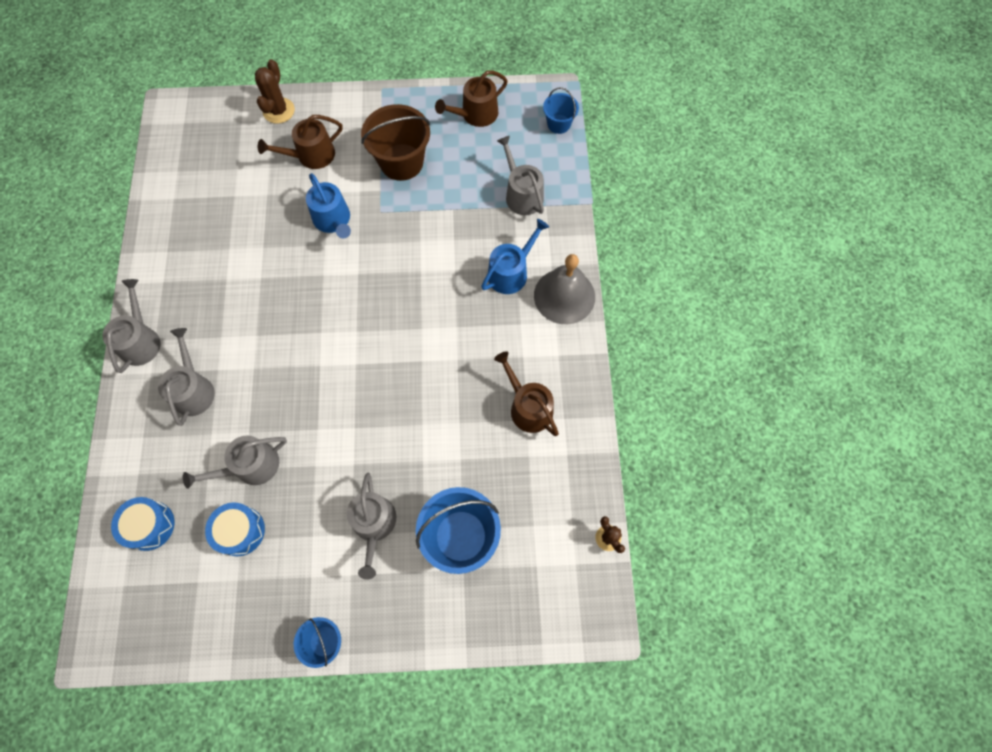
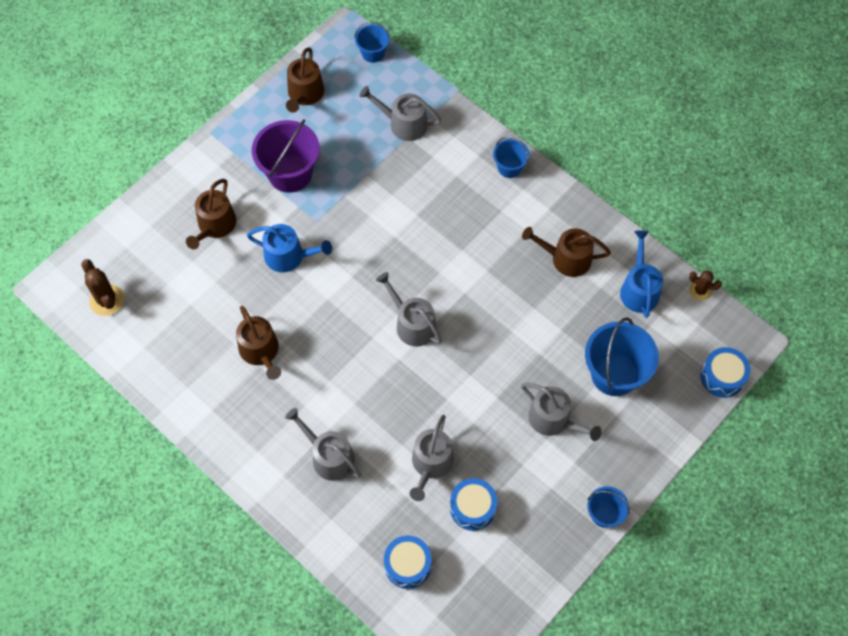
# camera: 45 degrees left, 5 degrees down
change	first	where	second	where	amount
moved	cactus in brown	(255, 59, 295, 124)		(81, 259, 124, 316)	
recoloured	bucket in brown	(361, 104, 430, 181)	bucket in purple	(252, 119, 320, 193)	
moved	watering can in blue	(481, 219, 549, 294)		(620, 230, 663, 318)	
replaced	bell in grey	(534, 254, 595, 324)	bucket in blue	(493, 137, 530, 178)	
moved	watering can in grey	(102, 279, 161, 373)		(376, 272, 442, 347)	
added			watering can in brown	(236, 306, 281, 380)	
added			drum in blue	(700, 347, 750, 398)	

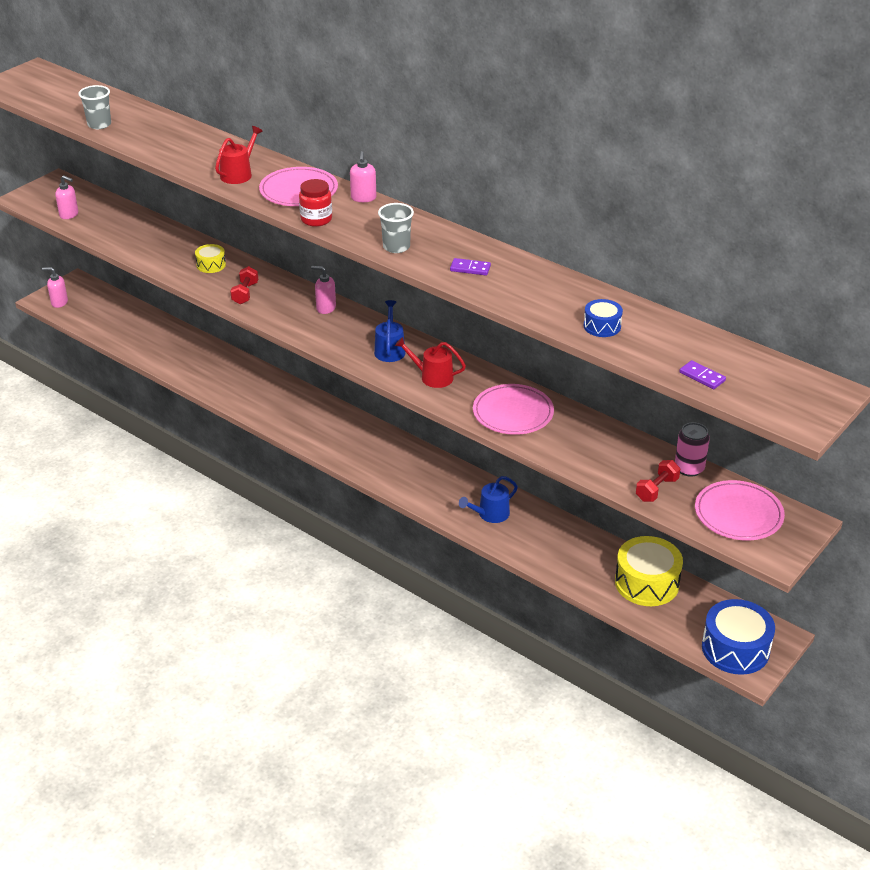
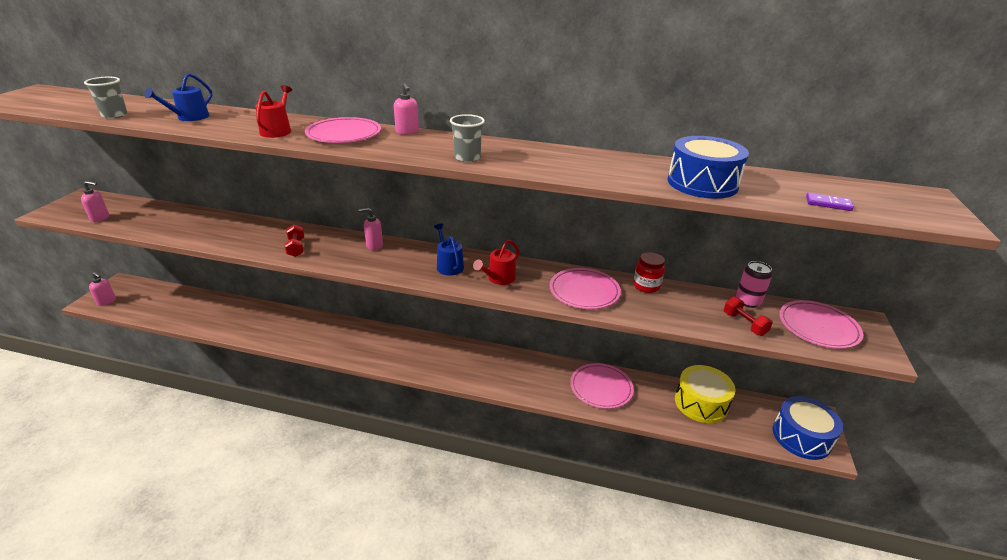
# camera: 25 degrees left, 5 degrees down
change	first	where	second	where	amount
moved	jar in red	(299, 179, 332, 227)		(633, 252, 665, 293)	
removed	drum in yellow	(195, 244, 226, 273)			
removed	domino in purple	(450, 258, 491, 275)			
turned	soap dispenser in pink	(42, 267, 68, 308)		(89, 272, 116, 306)	135 degrees counterclockwise
resized	drum in blue	(584, 299, 623, 337)		(668, 136, 749, 199)	x1.94
turned	watering can in red	(395, 337, 466, 388)		(473, 240, 520, 285)	45 degrees counterclockwise
turned	dumbbell in red	(636, 460, 680, 502)		(724, 297, 773, 336)	45 degrees counterclockwise
moved	watering can in blue	(459, 476, 518, 523)		(144, 73, 212, 121)	
added			plate in pink	(570, 363, 634, 409)	

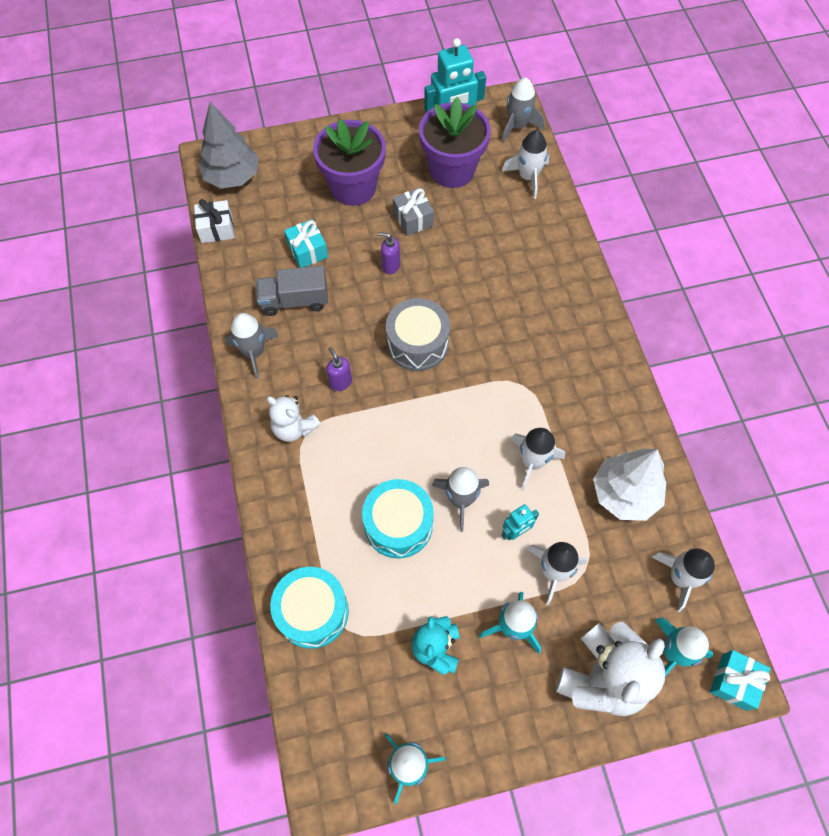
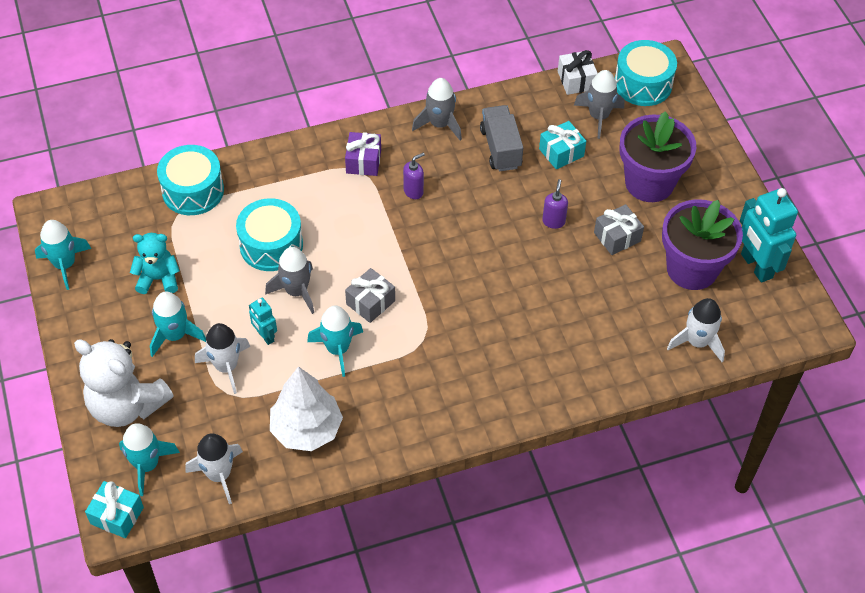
# camera: 85 degrees right, 10 degrees down
change	first	where	second	where	amount
moved	rocket in grey	(502, 77, 544, 143)		(574, 70, 624, 139)	
replaced	tree in grey	(198, 102, 259, 189)	drum in turquoise	(615, 40, 677, 106)	
removed	drum in grey	(386, 298, 450, 371)			
replaced	teddy bear in white	(266, 395, 320, 442)	gift in purple	(345, 132, 381, 176)	
recoloured	rocket in white	(510, 428, 565, 491)	rocket in turquoise	(307, 306, 363, 377)	
added			gift in grey	(345, 268, 395, 323)	

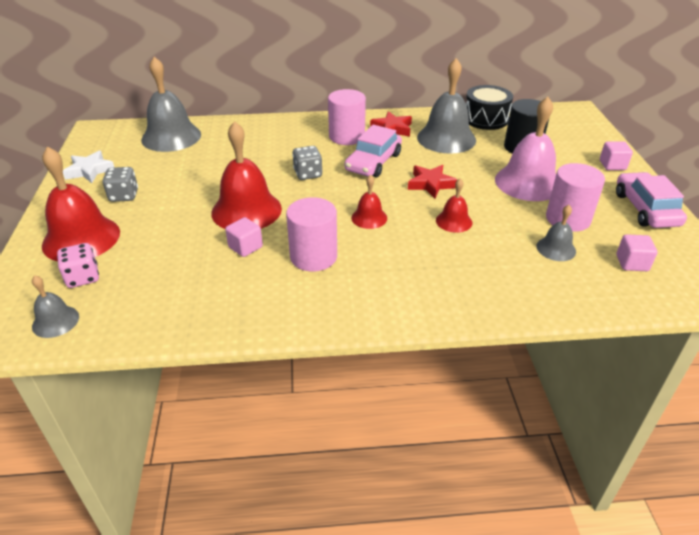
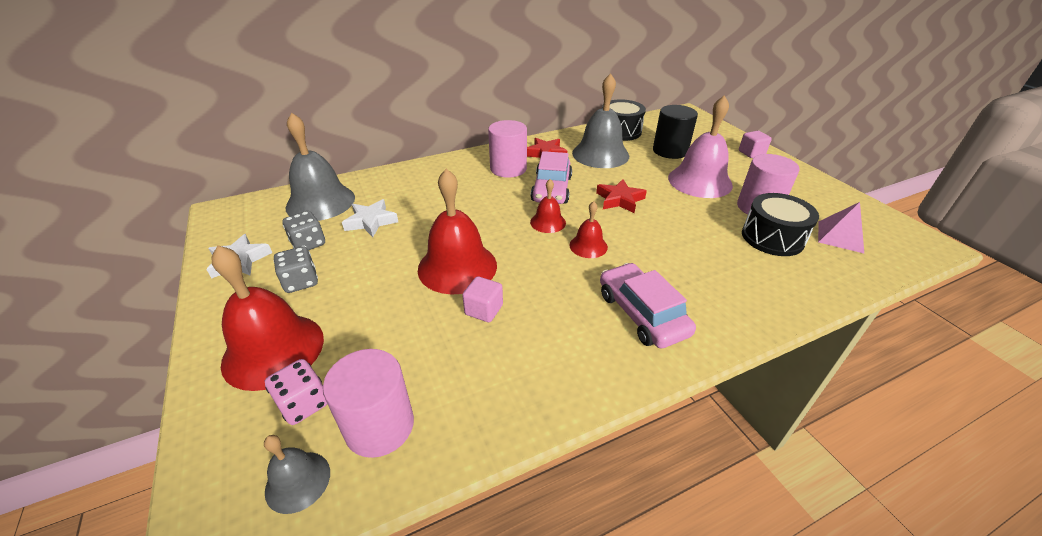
# camera: 20 degrees left, 0 degrees up
change	first	where	second	where	amount
moved	dice in grey	(292, 146, 323, 180)		(282, 211, 325, 250)	
moved	car in pink	(616, 172, 687, 228)		(600, 263, 696, 348)	
moved	bell in red	(436, 178, 472, 233)		(530, 179, 566, 233)	
moved	cylinder in pink	(286, 197, 337, 272)		(323, 349, 414, 458)	
replaced	bell in grey	(536, 205, 576, 261)	drum in black	(742, 193, 819, 256)	
replaced	cube in pink	(617, 234, 657, 271)	pyramid in pink	(818, 202, 864, 253)	
added			star in white	(342, 199, 398, 237)	

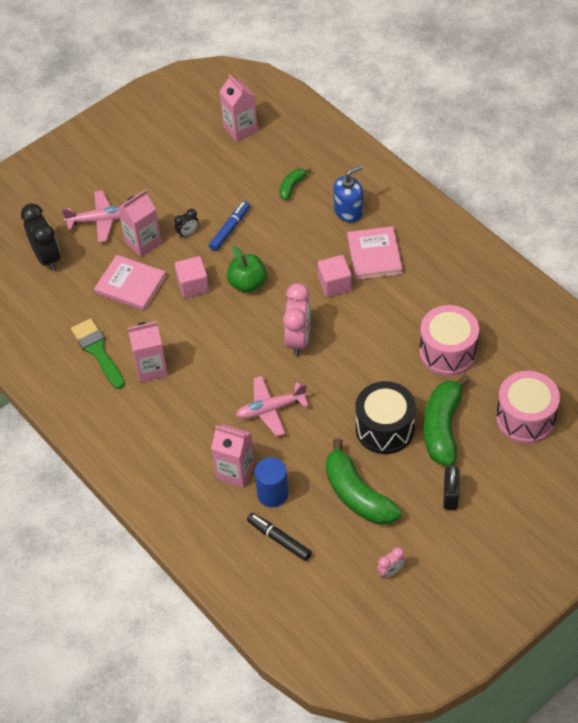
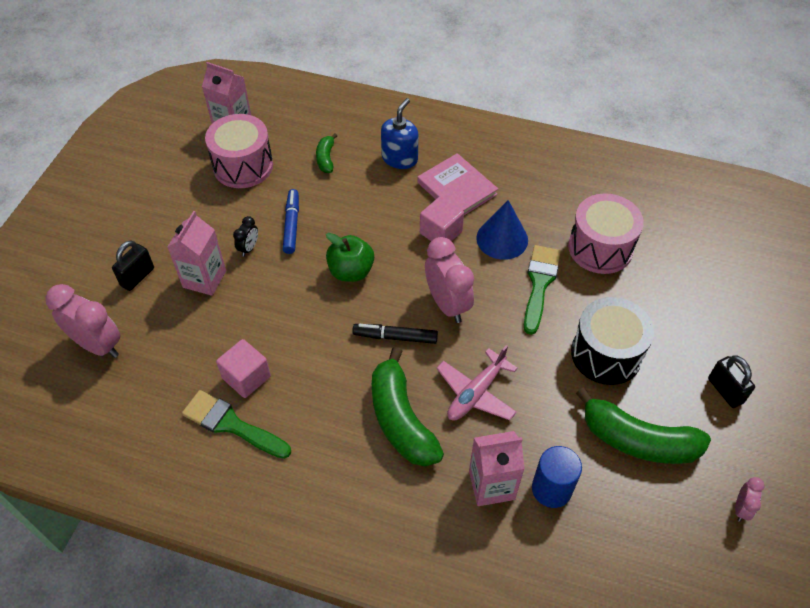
# camera: 35 degrees left, 0 degrees up
change	first	where	second	where	amount
replaced	plane in pink	(62, 190, 120, 242)	padlock in black	(112, 240, 154, 291)	
recoloured	clock in black	(21, 203, 60, 271)	clock in pink	(45, 284, 121, 358)	
removed	book in pink	(94, 255, 166, 311)			
moved	cube in pink	(175, 256, 209, 298)		(216, 339, 271, 398)	
removed	carton in pink	(127, 321, 168, 383)			
moved	drum in pink	(496, 371, 560, 444)		(205, 114, 273, 188)	
moved	banana in green	(424, 374, 470, 466)		(372, 347, 444, 466)	
moved	marker in black	(247, 513, 312, 561)		(352, 324, 438, 344)	
added			cone in blue	(476, 200, 528, 260)	
added			brush in green	(524, 245, 561, 335)	

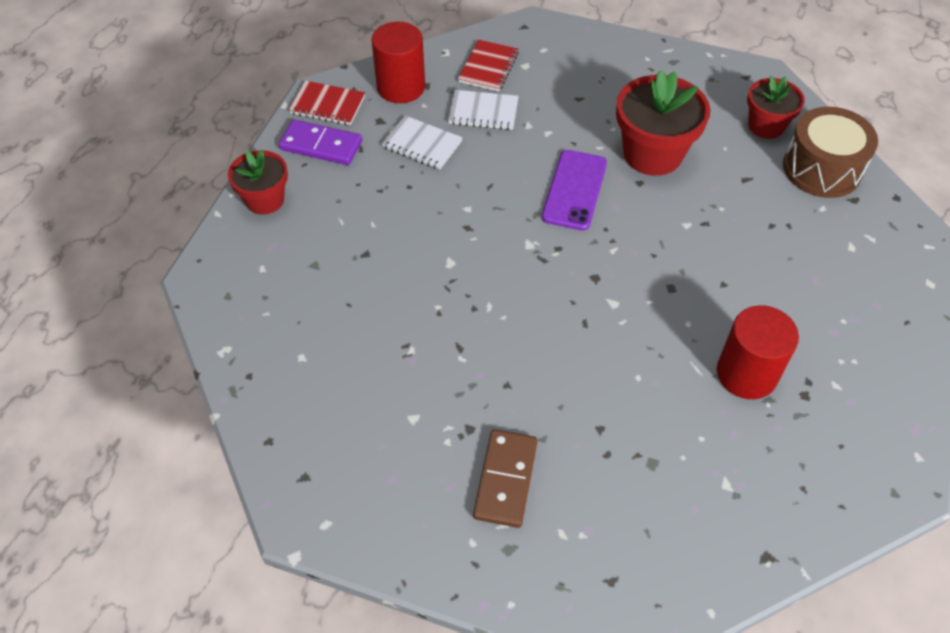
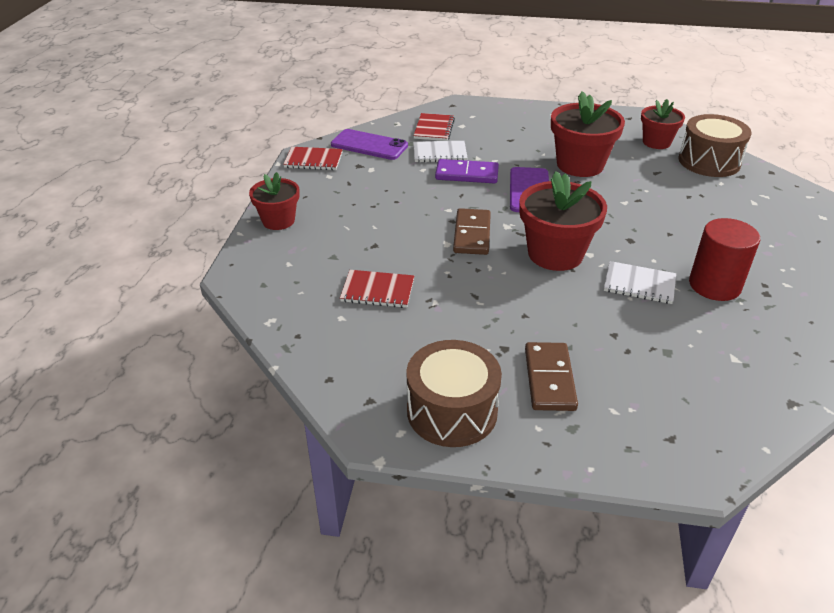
# camera: 10 degrees left, 15 degrees down
change	first	where	second	where	amount
replaced	cylinder in red	(371, 22, 425, 103)	phone in purple	(331, 129, 408, 160)	
moved	notebook in white	(382, 115, 462, 170)		(604, 261, 676, 304)	
moved	domino in purple	(279, 120, 362, 165)		(435, 159, 499, 183)	
added			flower pot in red	(519, 171, 607, 271)	
added			domino in brown	(453, 208, 491, 255)	
added			notebook in red	(340, 270, 414, 308)	
added			drum in brown	(407, 340, 502, 447)	

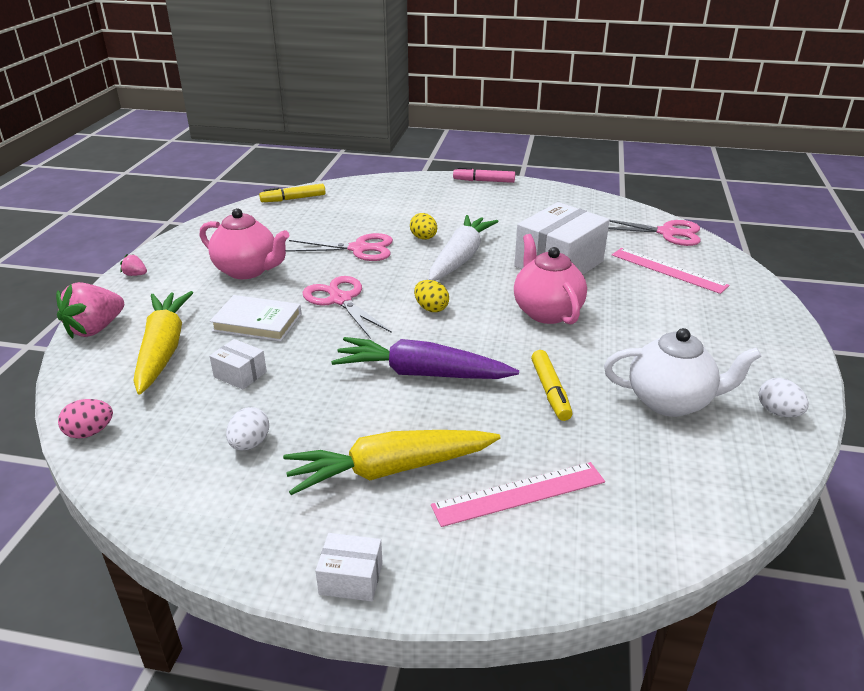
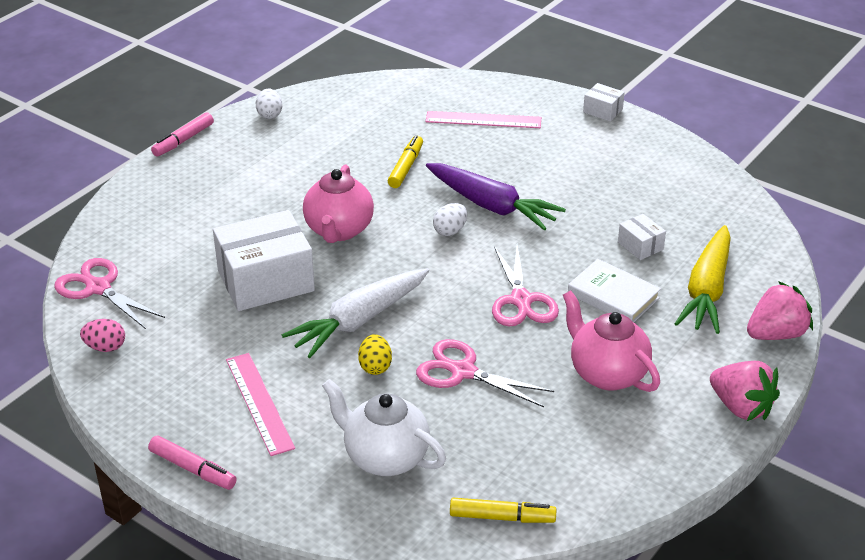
# camera: 155 degrees left, 5 degrees up
change	first	where	second	where	amount
moved	ruler in pink	(612, 248, 729, 294)		(226, 353, 295, 456)	
resized	strawberry in pink	(120, 254, 147, 276)		(710, 361, 780, 421)	x2.19
removed	egg in yellow	(414, 280, 449, 312)			
moved	teapot in white	(604, 328, 761, 417)		(322, 379, 446, 476)	
moved	egg in pink	(58, 399, 113, 439)		(80, 319, 125, 352)	
moved	egg in white	(226, 407, 269, 450)		(433, 203, 467, 236)	
removed	carrot in yellow	(283, 430, 501, 495)			
added			marker in pink	(151, 112, 214, 157)	

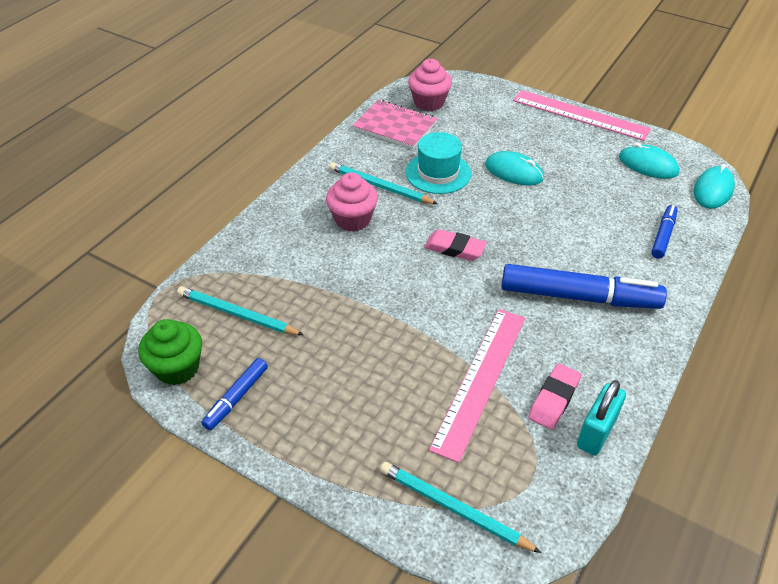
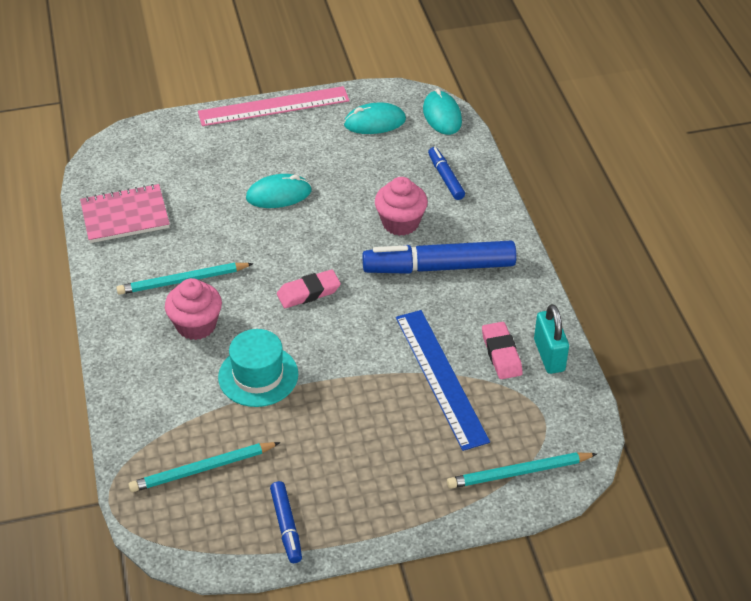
# camera: 45 degrees left, 0 degrees up
change	first	where	second	where	amount
moved	cupcake in pink	(408, 59, 452, 111)		(375, 177, 428, 236)	
moved	hat in turquoise	(406, 132, 471, 194)		(218, 329, 298, 407)	
turned	marker in blue	(502, 264, 667, 309)		(362, 241, 516, 274)	150 degrees counterclockwise
recoloured	ruler in pink	(429, 309, 525, 463)	ruler in blue	(396, 310, 490, 451)	
removed	cupcake in green	(138, 319, 202, 385)			

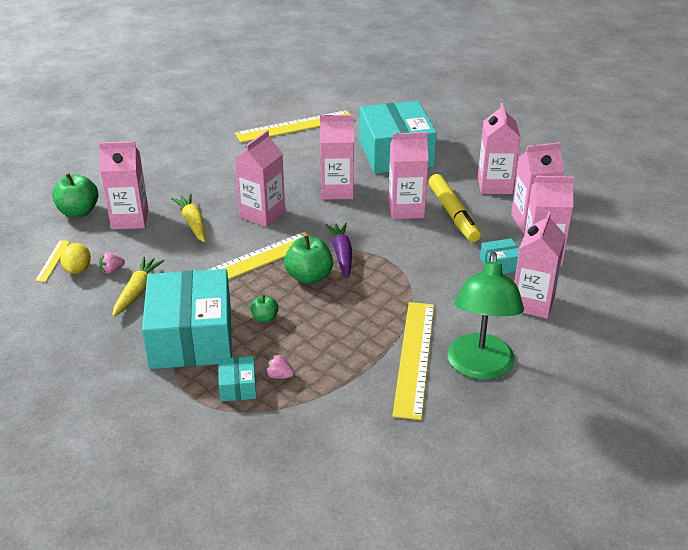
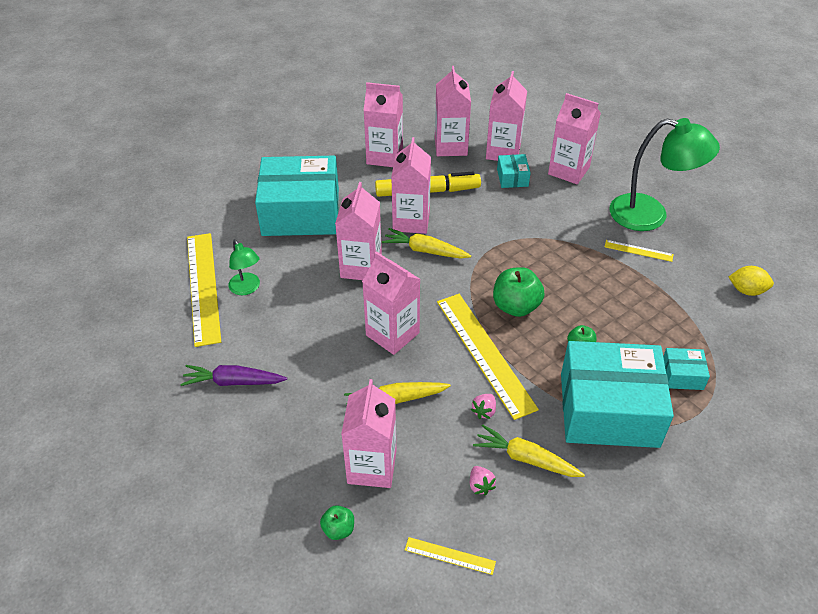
# camera: 80 degrees left, 10 degrees up
change	first	where	second	where	amount
resized	apple in green	(52, 173, 98, 218)		(320, 505, 354, 540)	x0.55
moved	carrot in purple	(326, 223, 352, 278)		(181, 365, 287, 386)	
moved	lemon in yellow	(60, 243, 91, 274)		(729, 266, 774, 296)	
resized	ruler in yellow	(392, 302, 434, 420)		(604, 240, 674, 262)	x0.46
moved	strawberry in pink	(266, 354, 294, 379)		(471, 394, 496, 419)	
added			carrot in yellow	(382, 228, 471, 259)	
added			lamp in green	(228, 239, 260, 295)	

